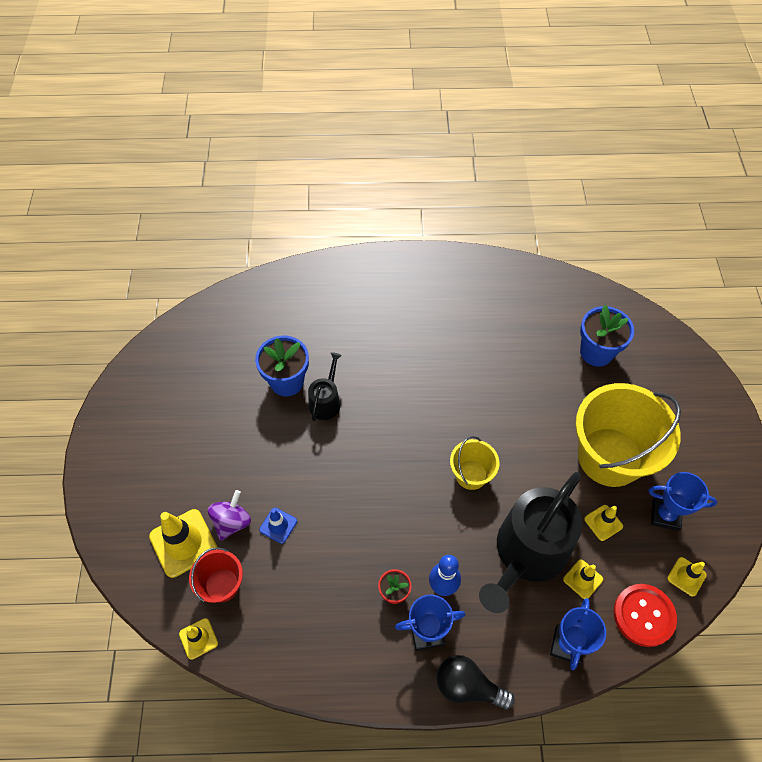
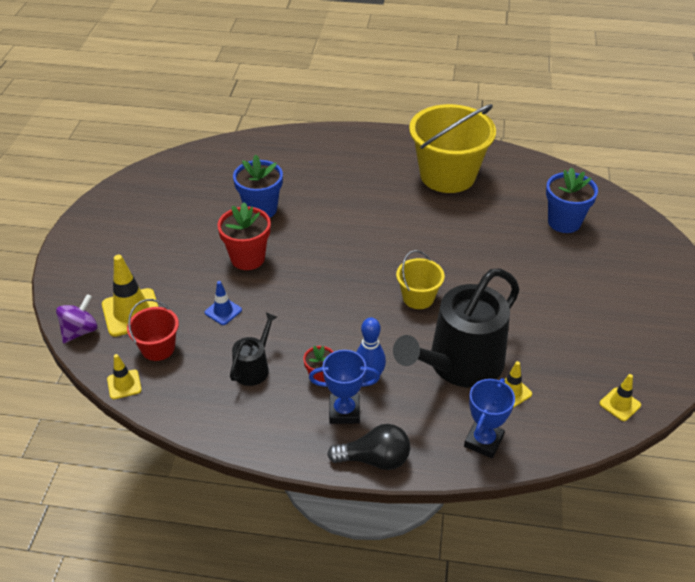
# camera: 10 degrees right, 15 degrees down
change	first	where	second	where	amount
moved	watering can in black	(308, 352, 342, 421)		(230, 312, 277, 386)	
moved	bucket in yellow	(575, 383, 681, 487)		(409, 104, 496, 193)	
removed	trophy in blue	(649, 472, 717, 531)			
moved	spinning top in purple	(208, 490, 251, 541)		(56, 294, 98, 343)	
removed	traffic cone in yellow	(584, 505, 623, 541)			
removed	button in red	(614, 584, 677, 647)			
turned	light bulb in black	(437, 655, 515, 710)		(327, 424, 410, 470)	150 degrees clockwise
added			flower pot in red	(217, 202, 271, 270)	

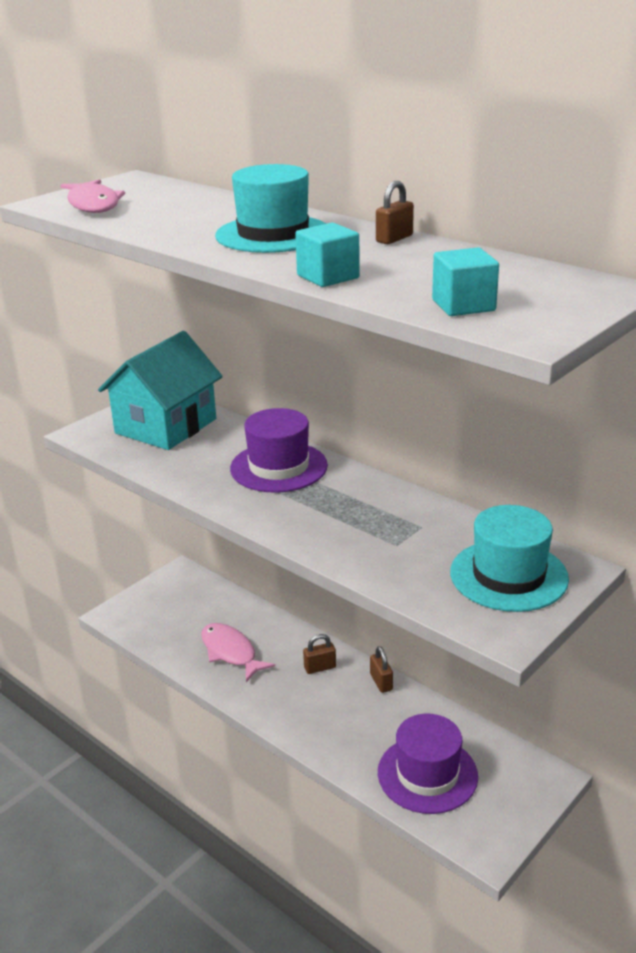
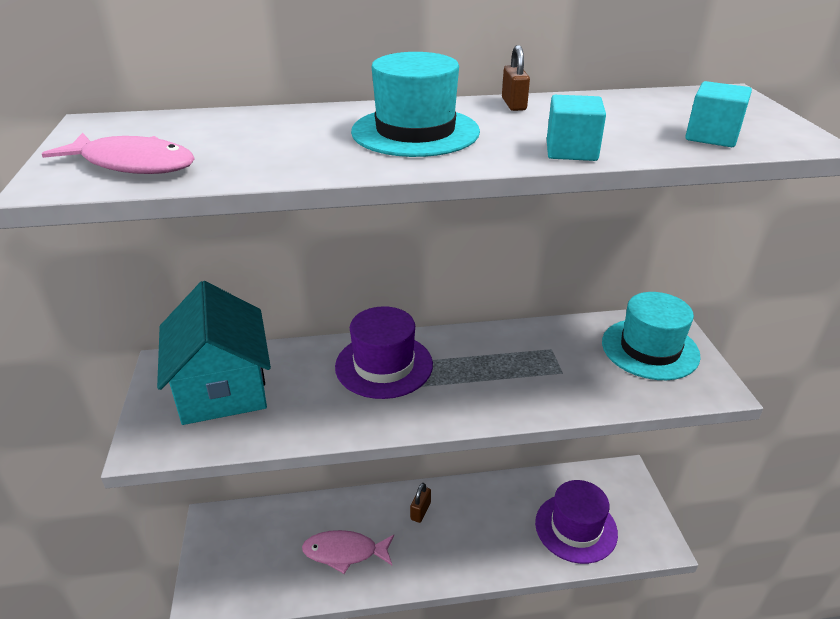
# camera: 50 degrees left, 5 degrees up
change	first	where	second	where	amount
removed	padlock in brown	(370, 646, 393, 693)			

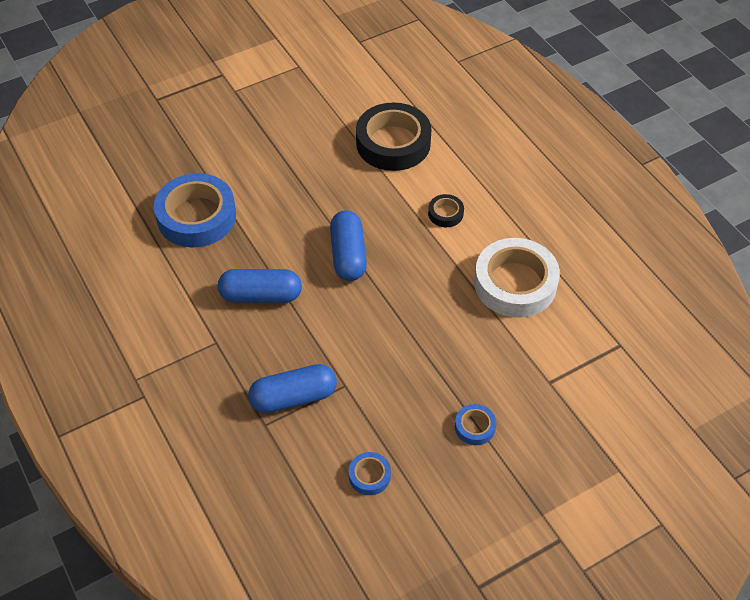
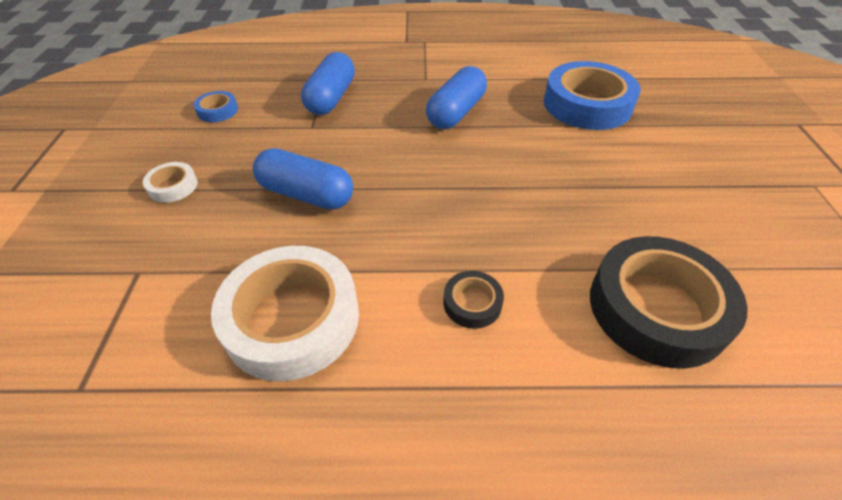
# camera: 120 degrees right, 5 degrees down
change	first	where	second	where	amount
moved	capsule in blue	(330, 210, 367, 281)		(253, 148, 353, 210)	
recoloured	tape in blue	(455, 404, 497, 445)	tape in white	(143, 162, 198, 203)	

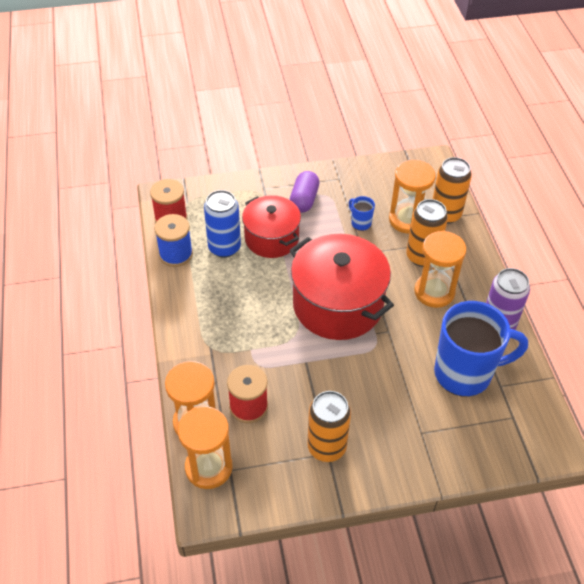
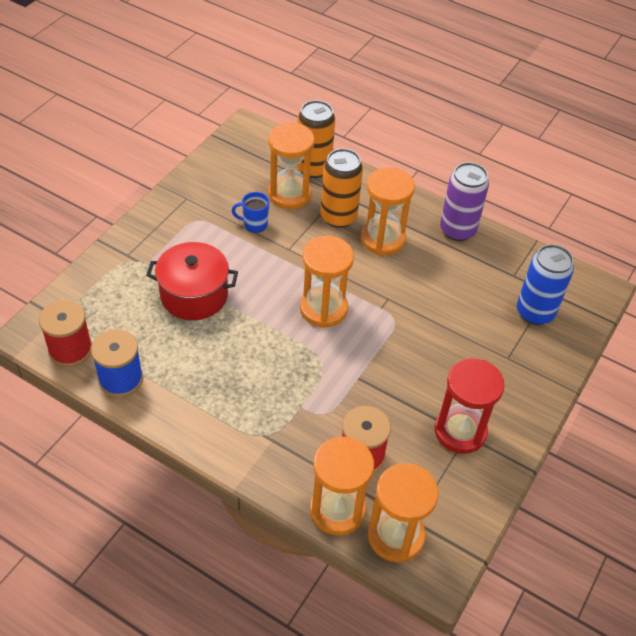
# camera: 50 degrees left, 0 degrees up
change	first	where	second	where	amount
removed	capsule in purple	(290, 171, 319, 213)			
moved	can in blue	(204, 190, 241, 258)		(517, 244, 574, 325)	
replaced	pot in red	(290, 234, 394, 340)	hourglass in orange	(300, 236, 354, 328)	
removed	mug in blue	(434, 301, 528, 397)			
replaced	can in orange	(307, 391, 351, 462)	hourglass in red	(435, 358, 505, 454)	

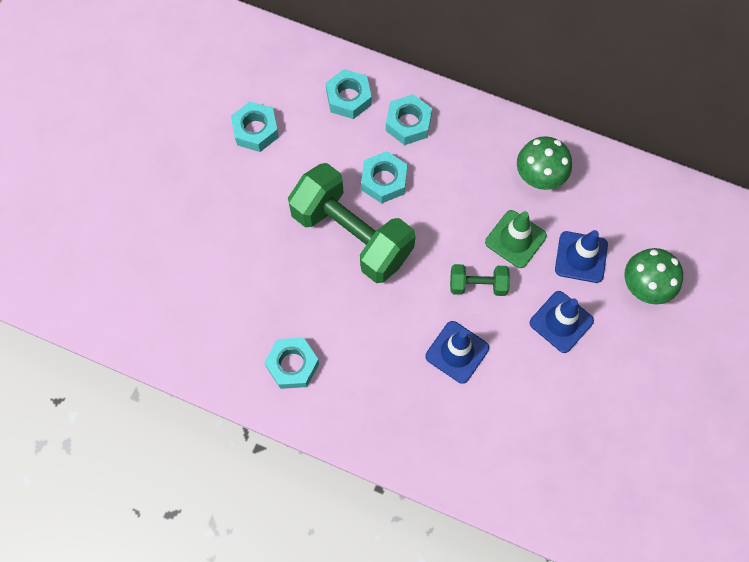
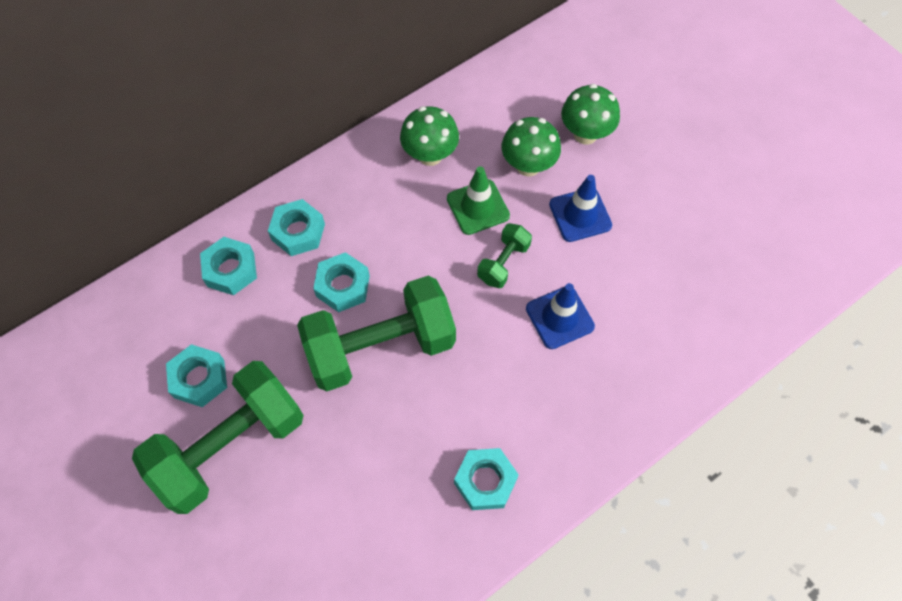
# camera: 60 degrees left, 5 degrees down
change	first	where	second	where	amount
replaced	traffic cone in blue	(555, 230, 608, 283)	mushroom in green	(502, 117, 561, 177)	
added			dumbbell in green	(132, 361, 304, 514)	

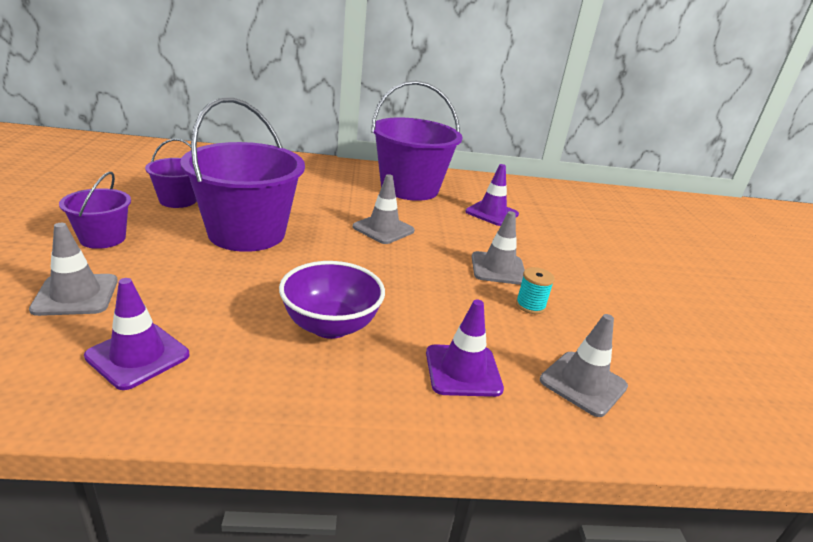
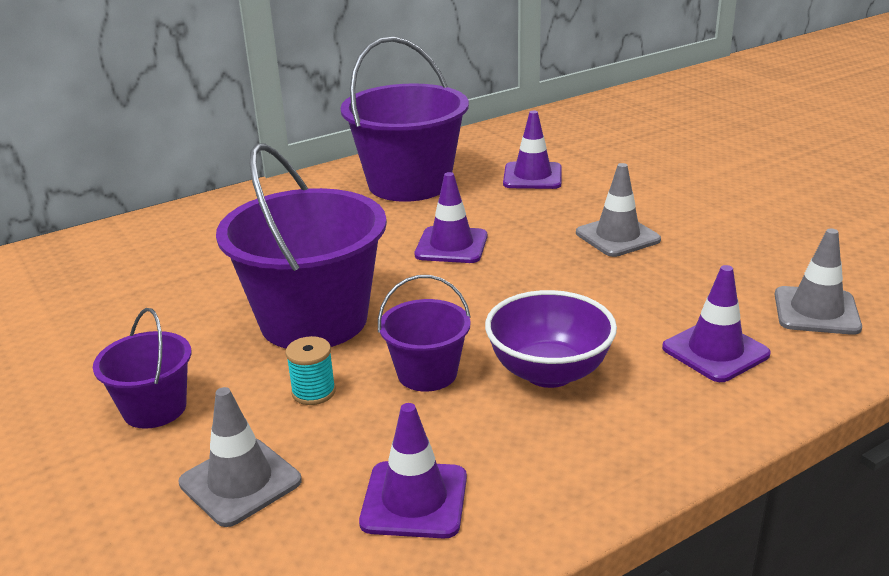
# camera: 25 degrees left, 0 degrees up
change	first	where	second	where	amount
moved	bucket in purple	(145, 139, 197, 208)		(378, 275, 471, 392)	
recoloured	traffic cone in grey	(353, 174, 415, 244)	traffic cone in purple	(415, 172, 487, 263)	
moved	spool in turquoise	(516, 267, 555, 314)		(286, 336, 336, 405)	

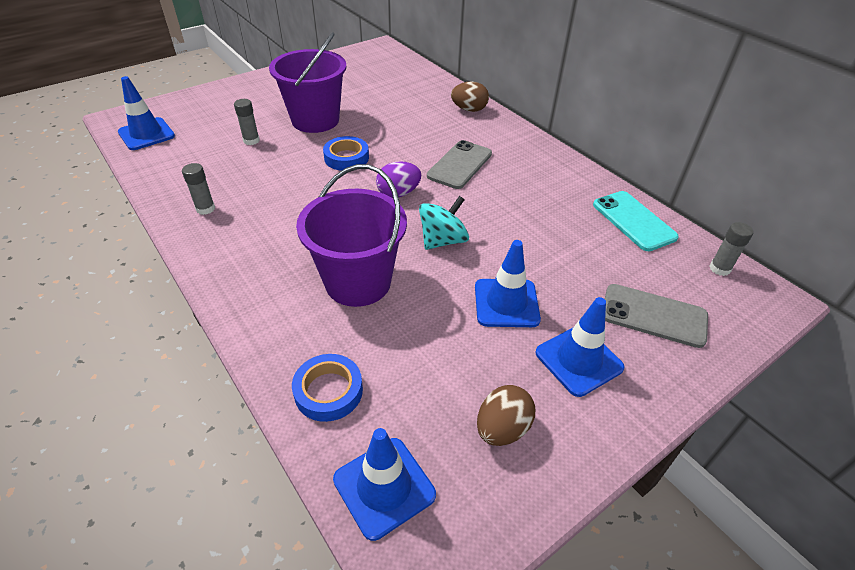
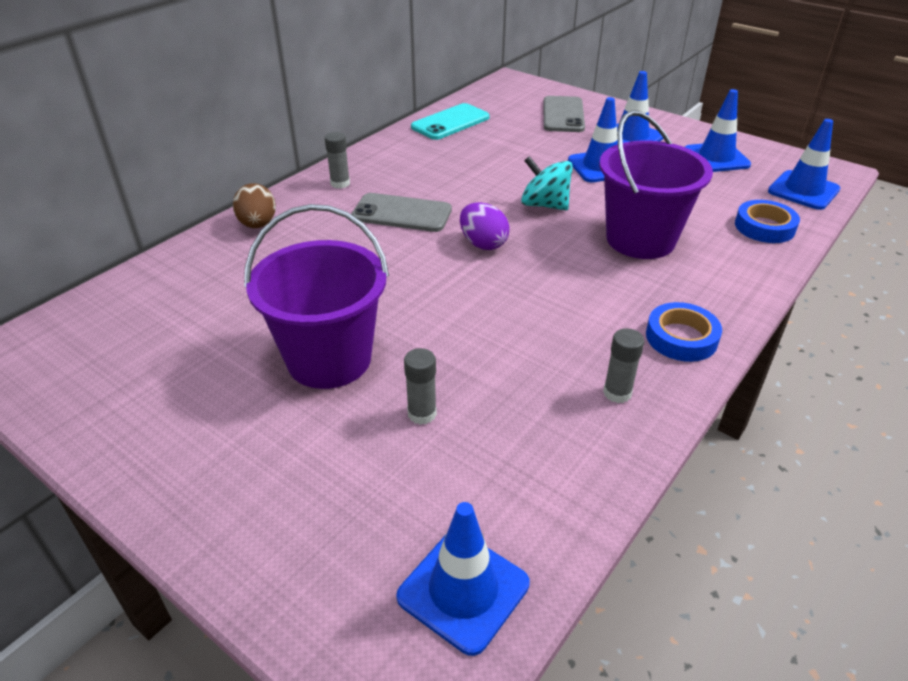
# camera: 105 degrees left, 5 degrees down
change	first	where	second	where	amount
moved	tape in blue	(323, 136, 369, 171)		(646, 302, 722, 362)	
moved	glue stick in grey	(709, 222, 754, 276)		(325, 132, 350, 189)	
replaced	egg in brown	(477, 385, 535, 446)	traffic cone in blue	(685, 89, 751, 172)	

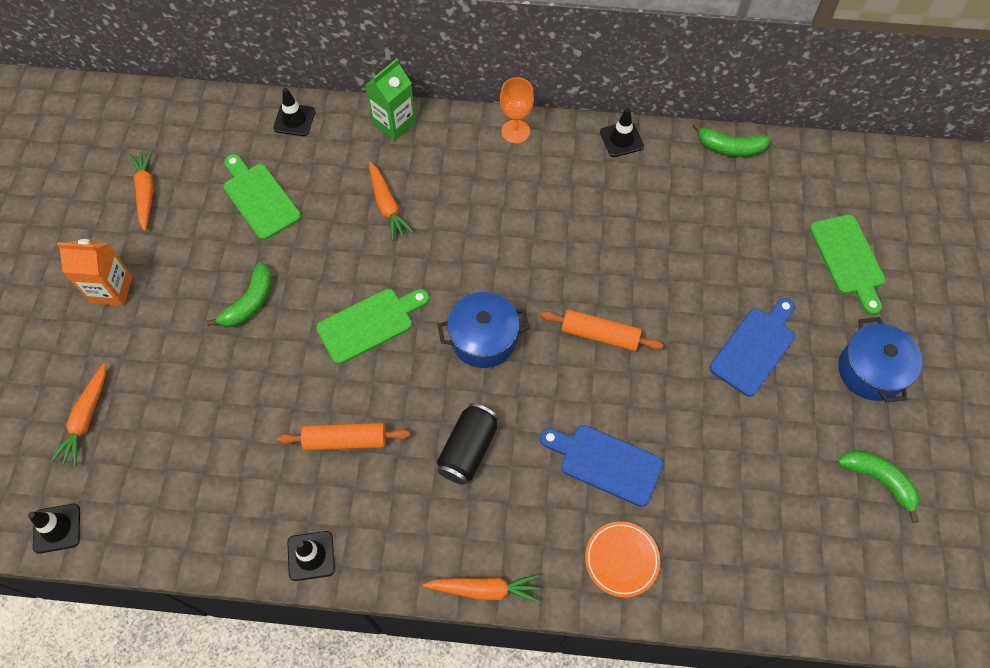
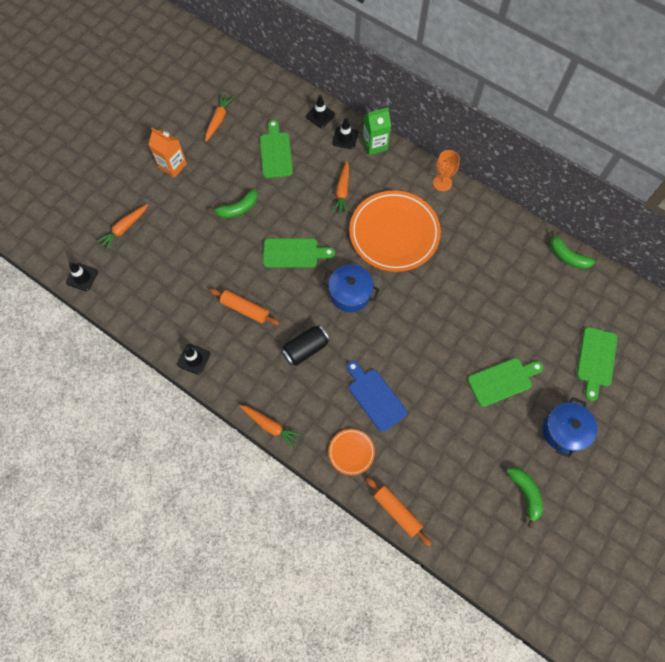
# camera: 30 degrees right, 5 degrees up
change	first	where	second	where	amount
moved	traffic cone in black	(600, 108, 644, 157)		(332, 118, 358, 149)	
recoloured	cutting board in blue	(710, 298, 795, 397)	cutting board in green	(468, 358, 543, 407)	
moved	rolling pin in orange	(540, 309, 663, 351)		(366, 477, 431, 546)	
added			plate in orange	(349, 190, 441, 272)	

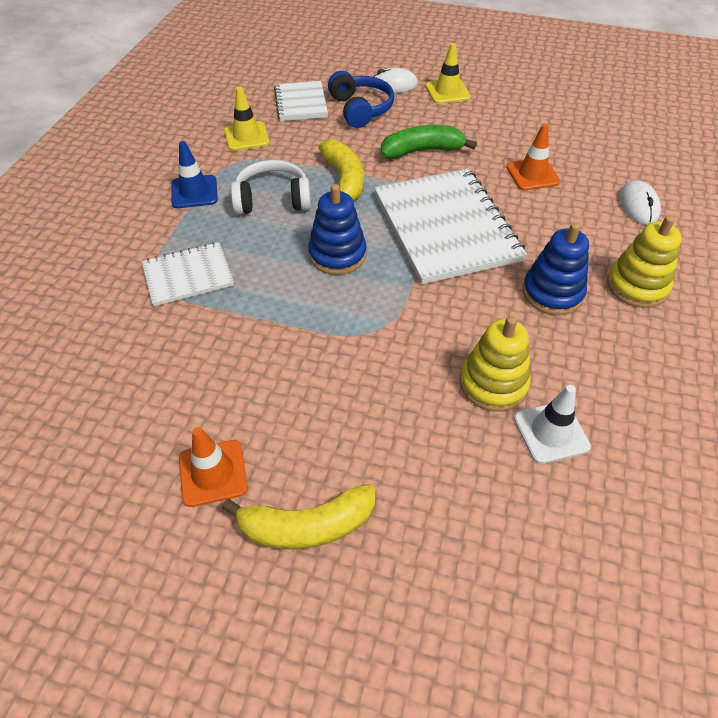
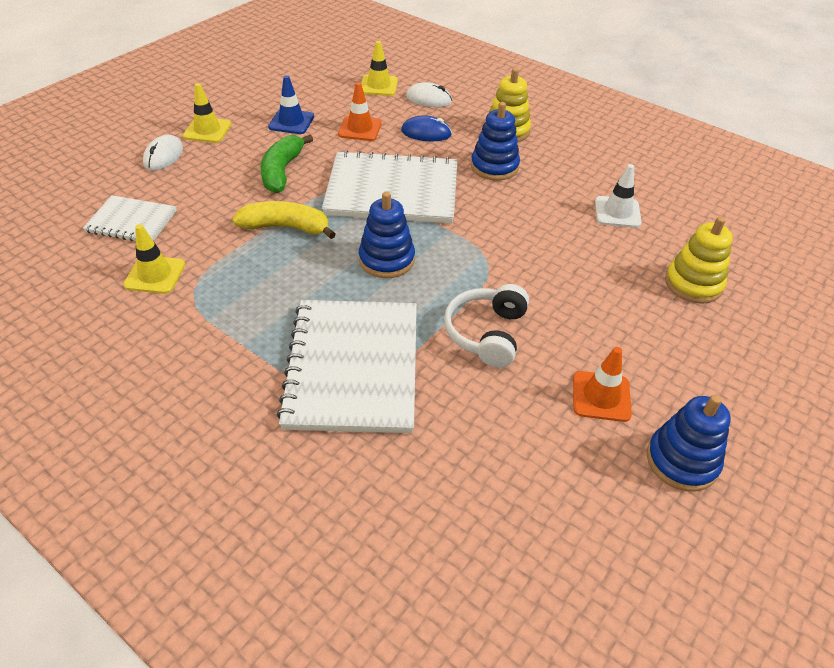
# camera: 70 degrees left, 5 degrees down
change	first	where	second	where	amount
removed	headphones in blue	(328, 71, 394, 128)			
moved	traffic cone in blue	(171, 141, 218, 208)		(268, 75, 314, 134)	
moved	headphones in white	(231, 160, 311, 214)		(444, 284, 529, 368)	
resized	notebook in white	(142, 242, 234, 306)		(277, 300, 417, 433)	x1.85
moved	stacking toy in yellow	(460, 316, 531, 412)		(665, 216, 733, 304)	
removed	banana in yellow	(222, 484, 375, 549)			
added			traffic cone in yellow	(361, 41, 398, 96)	
added			mouse in blue	(401, 115, 452, 141)	
added			stacking toy in blue	(647, 395, 731, 492)	

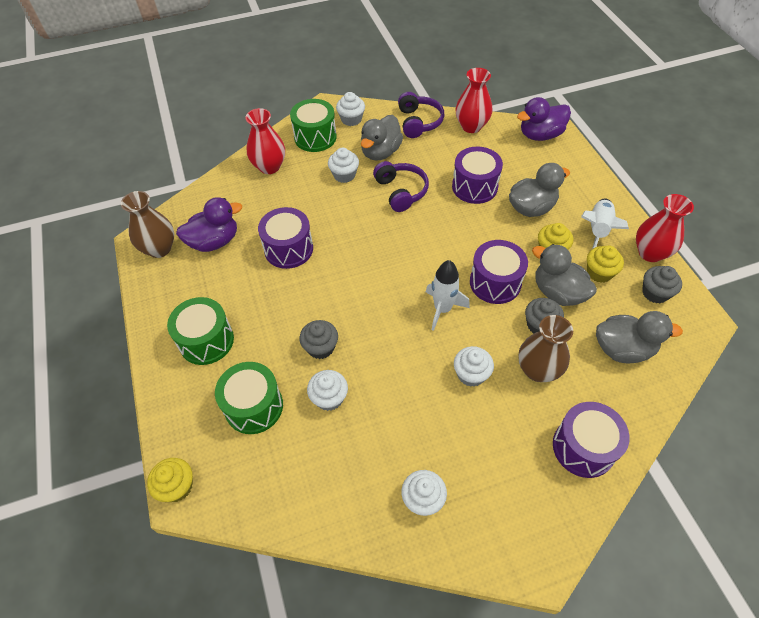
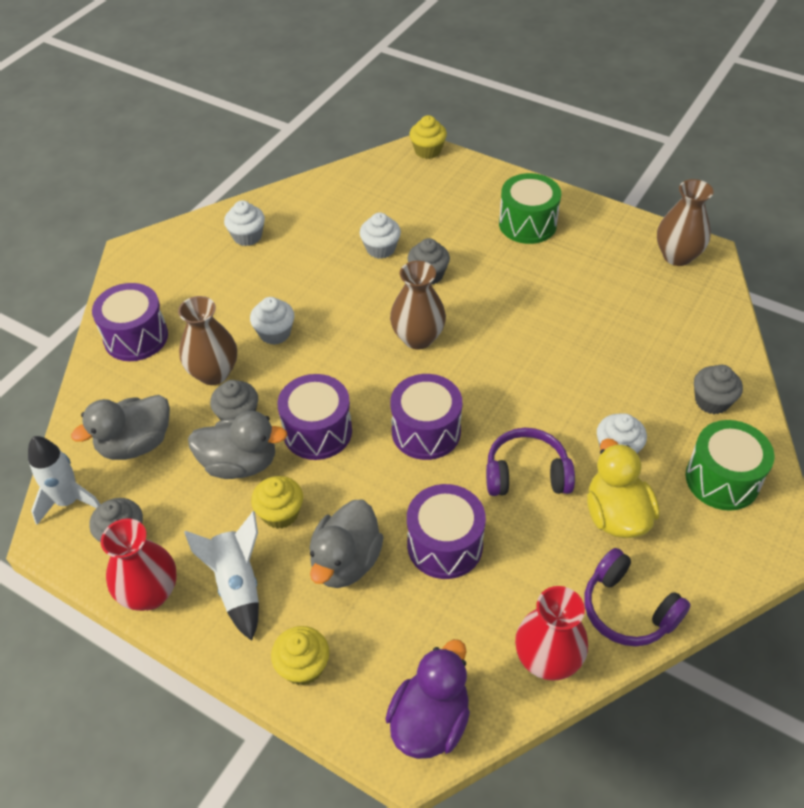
# camera: 140 degrees right, 5 degrees down
change	first	where	second	where	amount
removed	cupcake in white	(336, 92, 365, 126)			
replaced	vase in red	(245, 108, 285, 174)	cupcake in grey	(694, 365, 743, 414)	
recoloured	duck in grey	(361, 115, 403, 161)	duck in yellow	(587, 438, 659, 538)	
turned	headphones in purple	(373, 161, 429, 212)		(486, 428, 575, 496)	150 degrees clockwise
removed	duck in purple	(176, 197, 242, 252)			
moved	drum in purple	(258, 207, 313, 269)		(390, 374, 462, 460)	
moved	cupcake in yellow	(587, 246, 624, 283)		(271, 626, 329, 686)	
moved	rocket in white	(426, 260, 470, 331)		(28, 436, 101, 525)	
removed	drum in green	(215, 362, 283, 434)			
added			vase in brown	(390, 261, 446, 349)	

